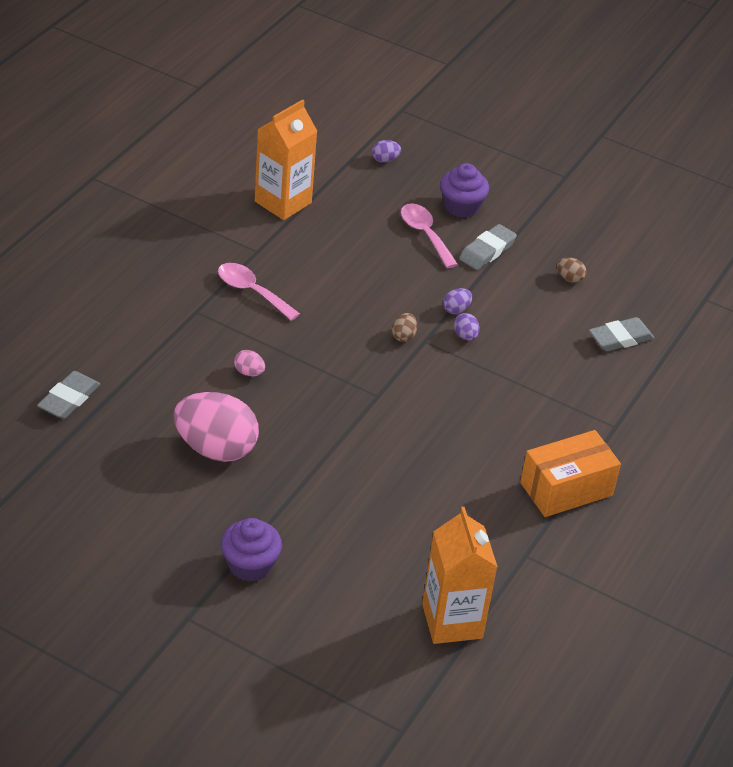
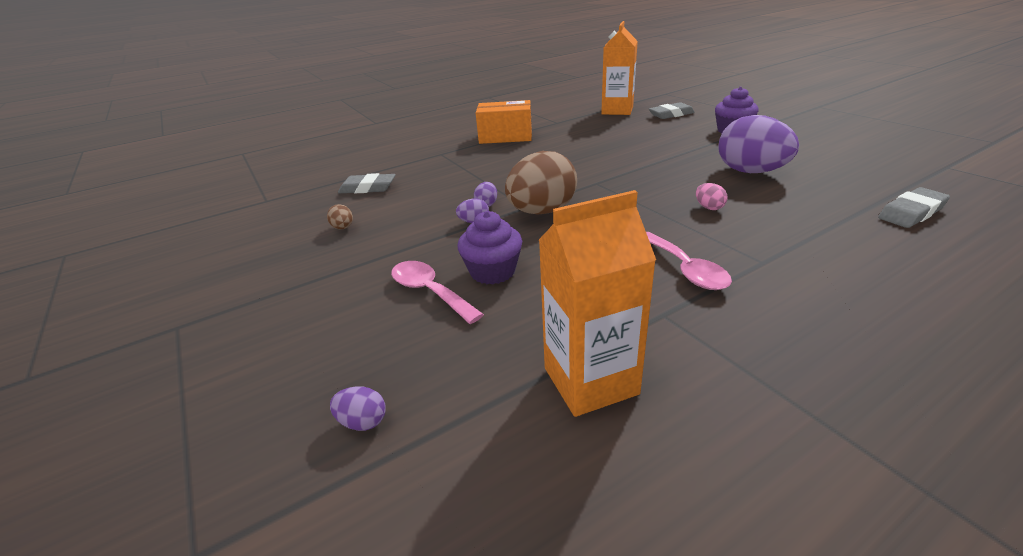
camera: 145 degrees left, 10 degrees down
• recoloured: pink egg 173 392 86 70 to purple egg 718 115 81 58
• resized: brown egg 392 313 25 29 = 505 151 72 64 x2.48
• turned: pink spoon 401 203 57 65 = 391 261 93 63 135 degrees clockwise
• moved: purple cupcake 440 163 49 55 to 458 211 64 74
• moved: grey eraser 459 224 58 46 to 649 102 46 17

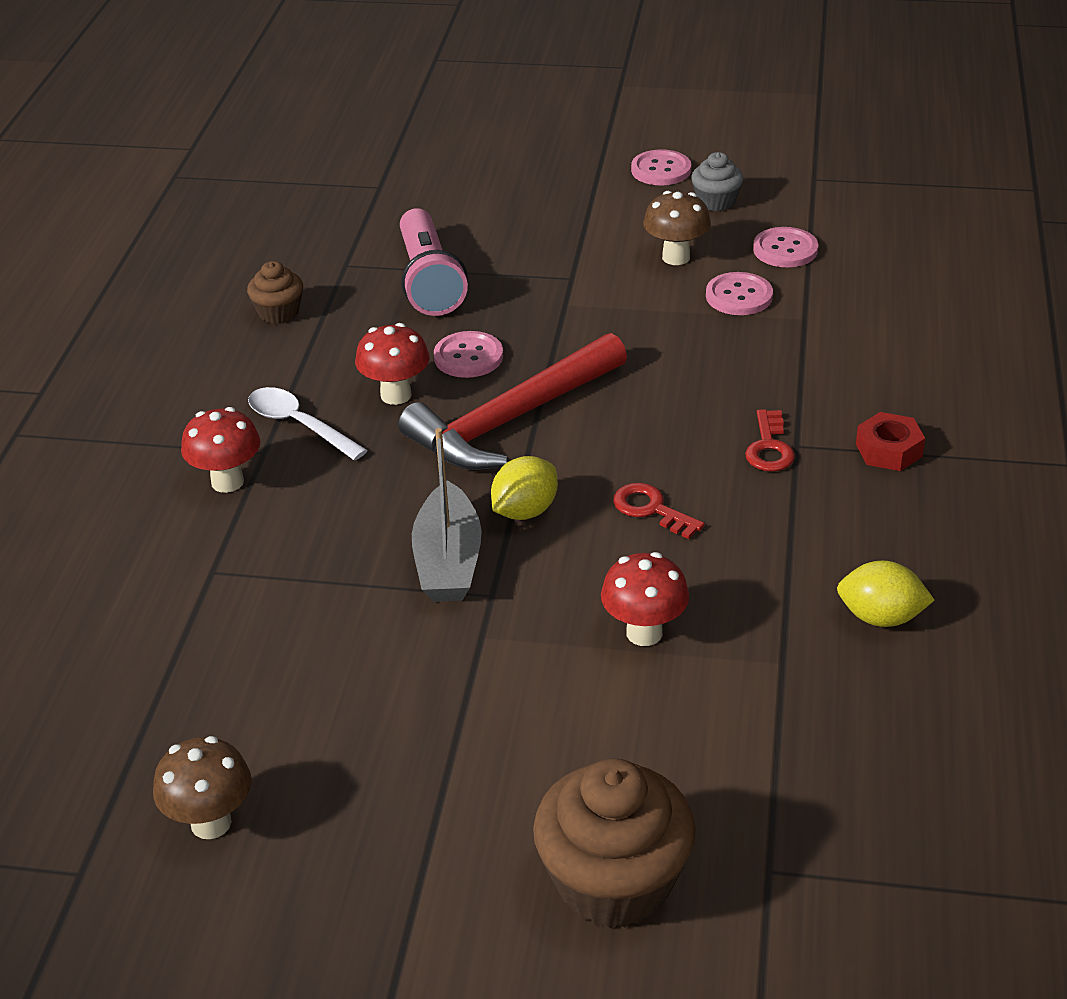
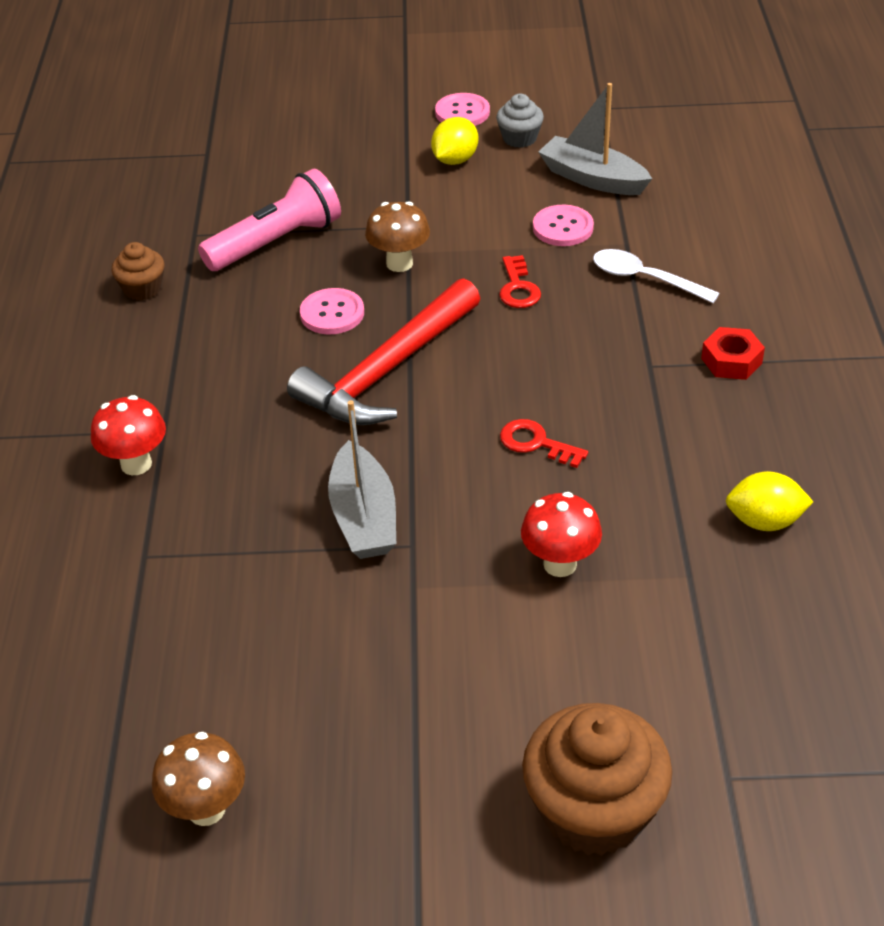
camera: 10 degrees left, 5 degrees up
• moved: white spoon 248 387 119 73 to 593 249 127 54
• removed: red mushroom 355 323 75 82
• turned: pink flashlight 400 208 68 108 = 198 168 143 103 105 degrees counterclockwise
• moved: yellow lemon 491 456 67 64 to 431 117 47 48
• moved: brown mushroom 643 191 68 74 to 365 201 65 71
• moved: red key 745 409 50 63 to 499 255 42 53
• replaced: pink button 753 227 65 40 to grey boat 538 83 114 112

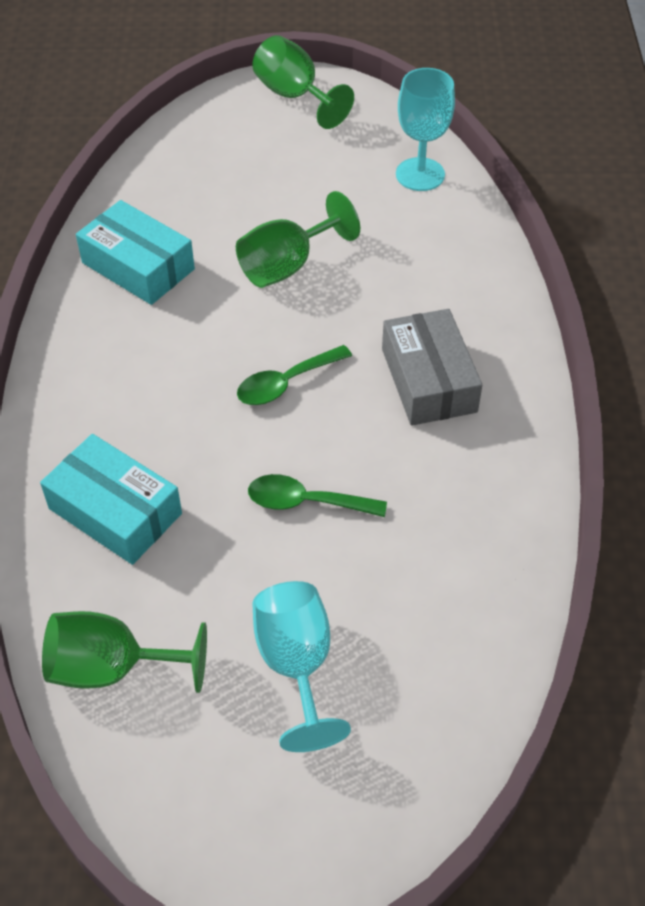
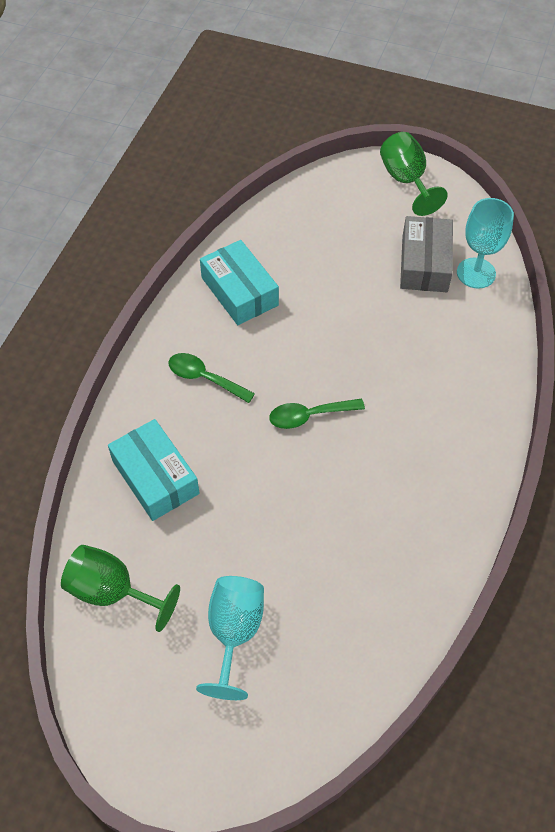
camera: 20 degrees right, 5 degrees up
• removed: green goblet 236 191 124 97
• moved: green spoon 248 474 139 43 to 168 353 87 50
• moved: grey box 382 309 100 117 to 400 216 53 76

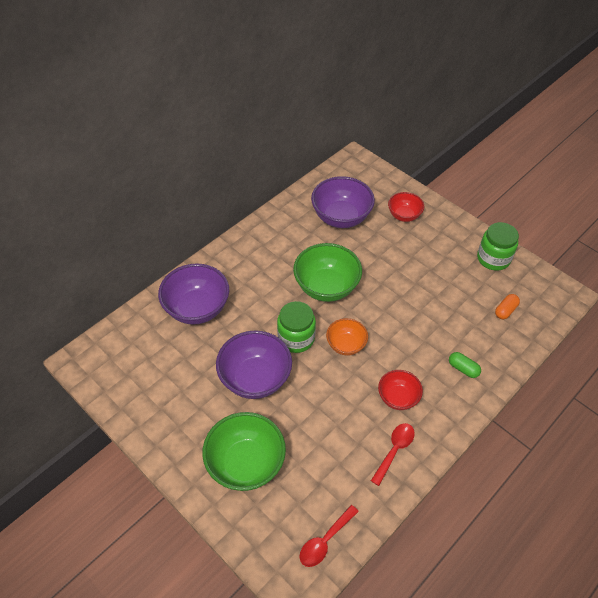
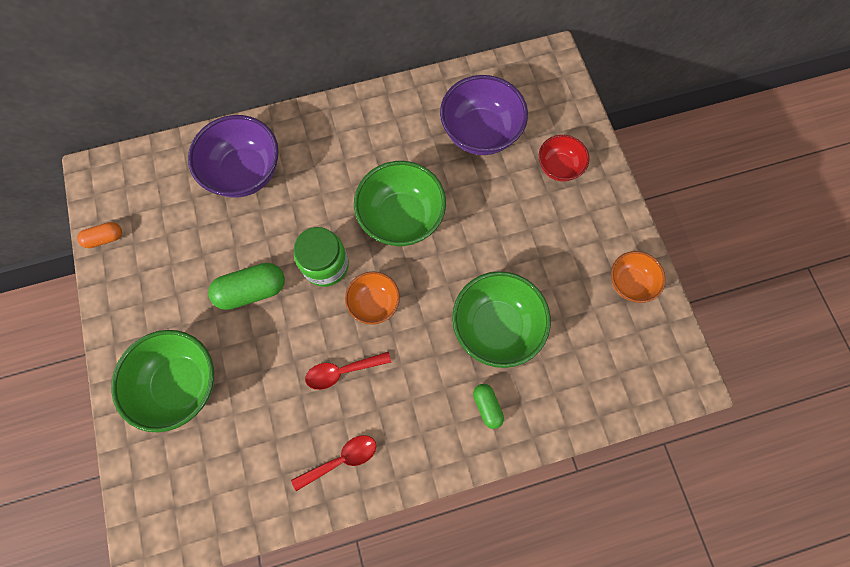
camera: 30 degrees right, 20 degrees up
• replaced: purple bowl 216 330 76 69 to green capsule 208 263 77 47
• moved: red spoon 299 505 60 62 to 305 352 86 38
• removed: red bowl 378 370 45 40
• replaced: green jar 477 222 42 49 to orange bowl 611 251 55 52
• moved: orange capsule 495 294 25 25 to 77 222 45 26
• added: green bowl 452 271 99 97

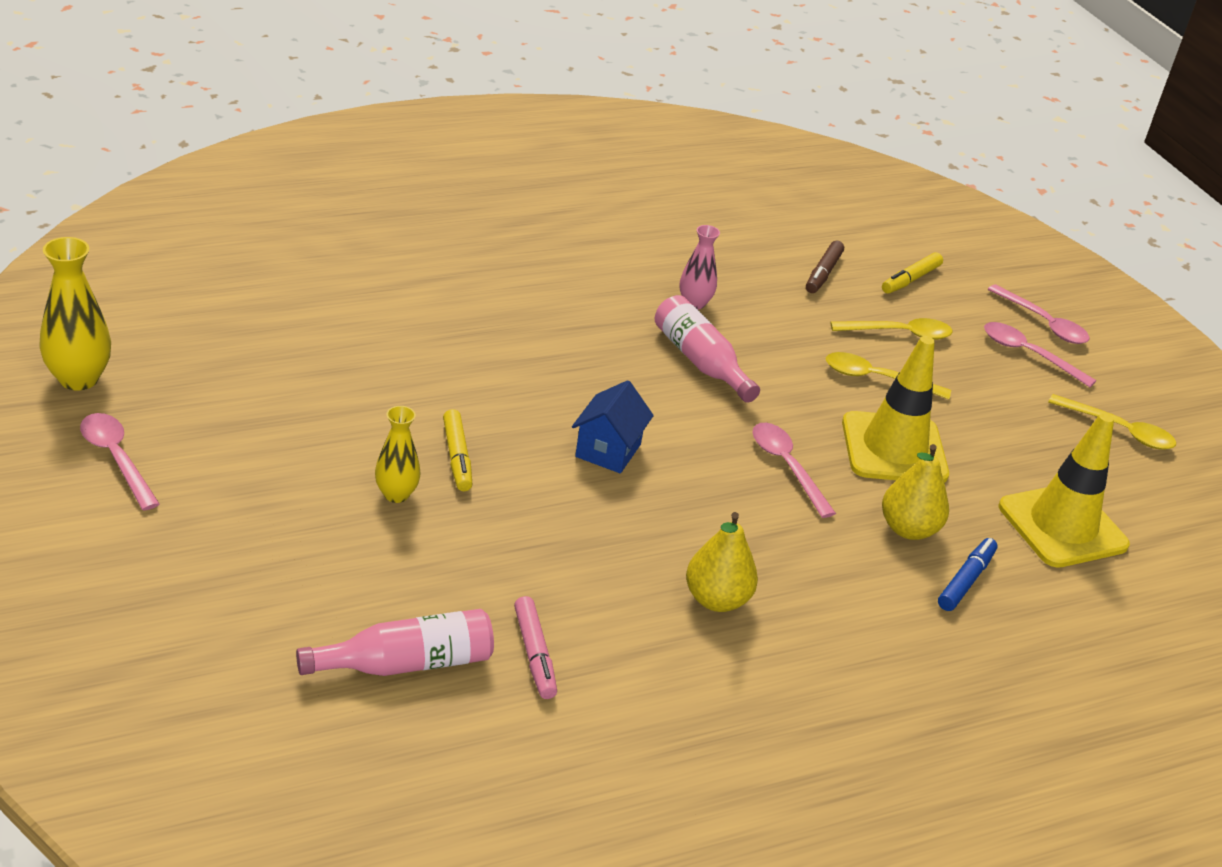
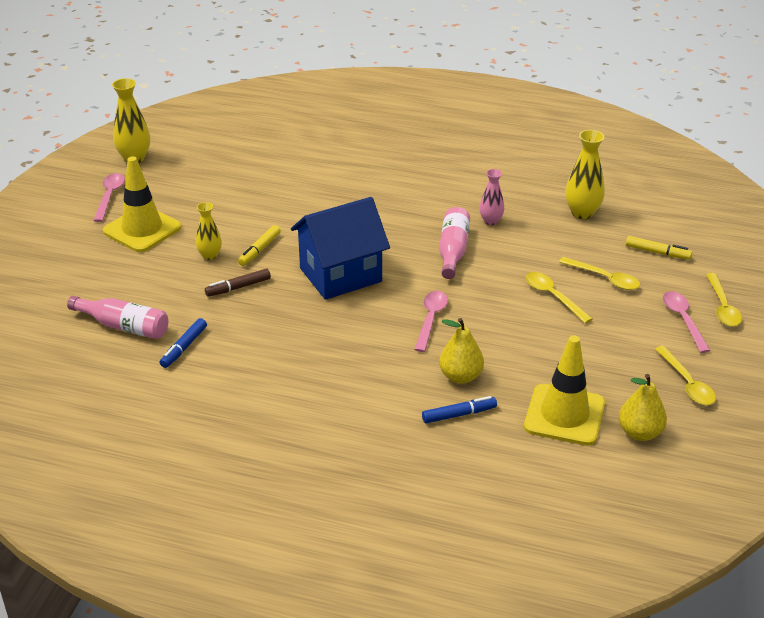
camera: 45 degrees right, 0 degrees up
• recoloured: pink marker 514 596 43 103 to blue marker 160 318 47 50
• resized: blue house 572 380 82 93 = 291 197 99 103 x1.91
• moved: yellow pear 686 512 72 100 to 619 374 48 67
• moved: brown marker 806 241 38 52 to 205 269 66 28
• moved: yellow traffic cone 842 336 107 147 to 103 156 79 96
• turned: yellow marker 882 252 61 41 = 626 236 66 24 150 degrees counterclockwise
• recoloured: pink spoon 988 284 101 60 to yellow spoon 706 273 36 54
• added: yellow vase 565 130 40 89

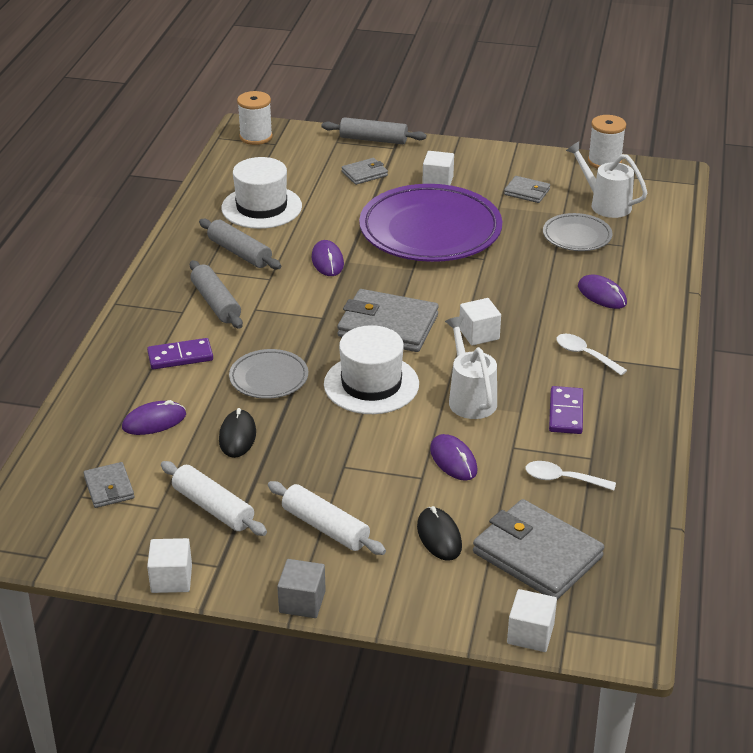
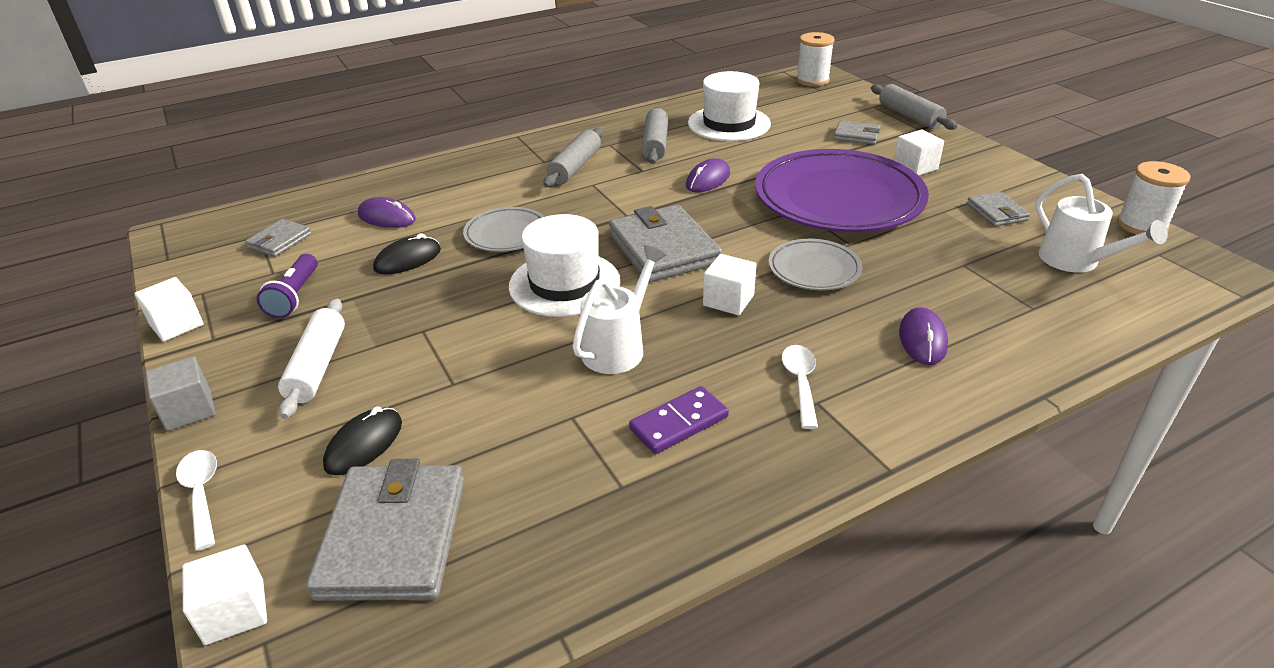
camera: 50 degrees right, 0 degrees up
• removed: purple domino 147 338 66 31
• replaced: white rolling pin 161 461 106 75 to purple flashlight 257 254 61 64
• removed: purple mouse 430 434 47 47
• moved: white spoon 526 461 90 30 to 176 450 41 101
• moved: grey plate 543 213 69 38 to 769 239 93 51
• turned: white watering can 566 141 81 77 = 1035 174 133 98 150 degrees clockwise

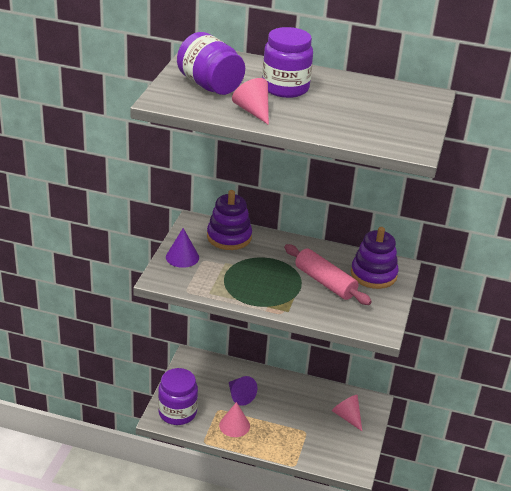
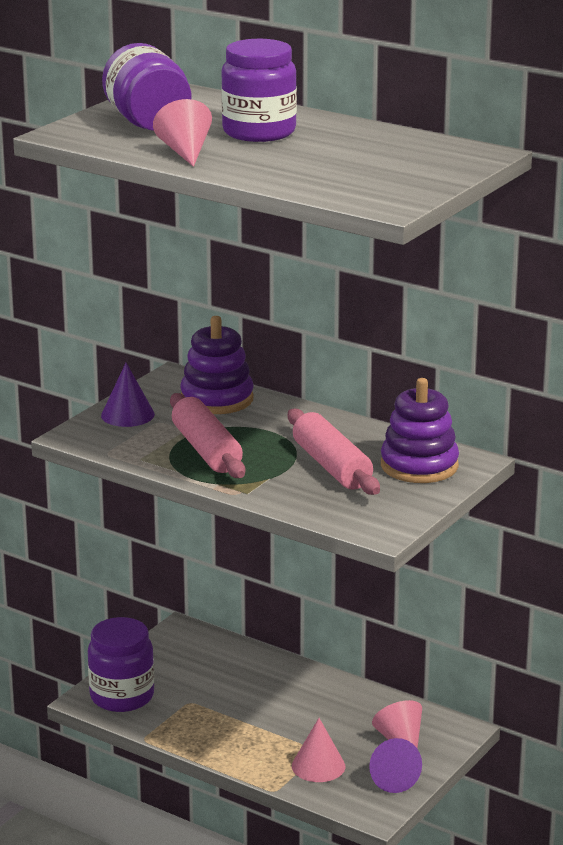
camera: 20 degrees right, 10 degrees down
• moved: pink cone 219 402 31 35 to 292 718 53 64
• moved: purple cone 229 376 28 30 to 369 738 53 55
• added: pink rolling pin 170 393 75 85

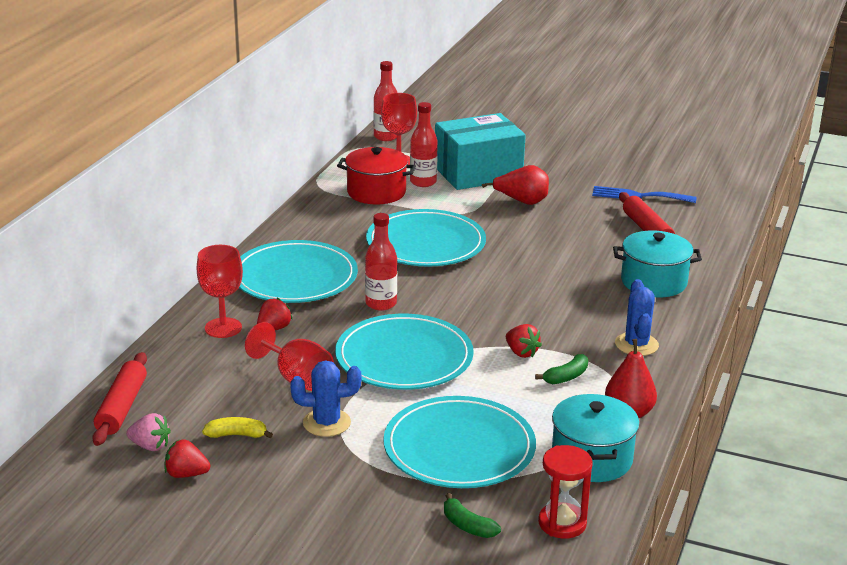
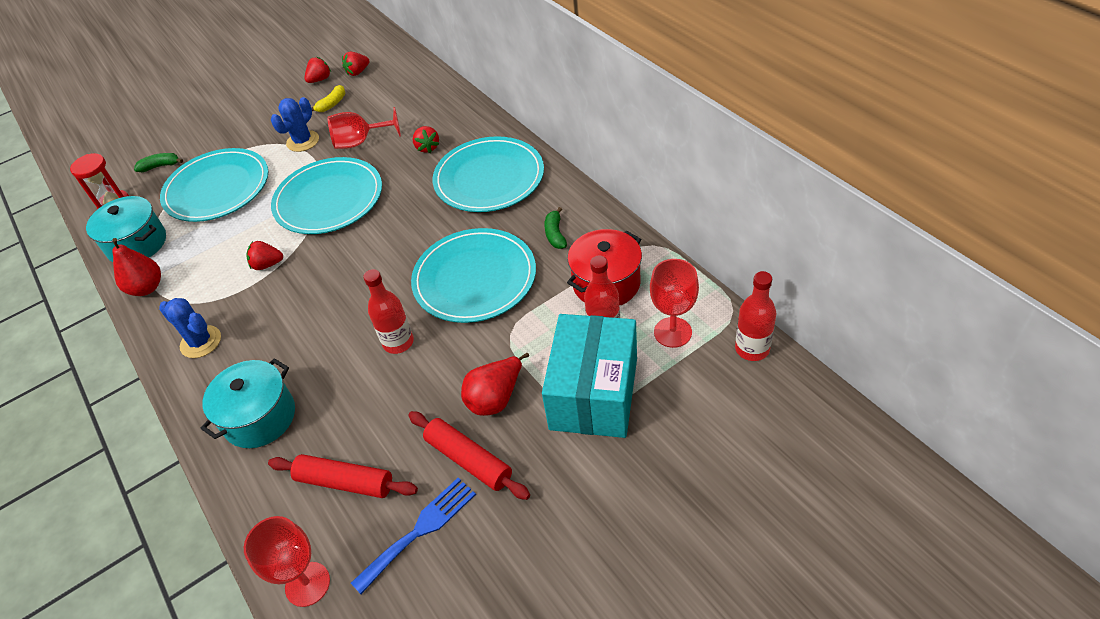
camera: 130 degrees right, 20 degrees up
• moved: red rolling pin 92 352 55 94 to 408 411 122 89
• recoloured: pink strawberry 126 413 45 38 to red strawberry 342 52 27 24
• moved: red goblet 197 245 46 93 to 244 516 86 91
• moved: red bottle 365 213 32 98 to 363 269 51 85
• moved: green banana 535 354 53 30 to 544 207 23 42

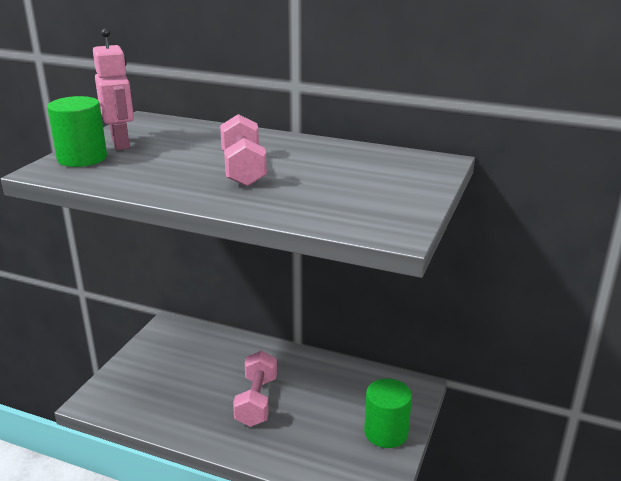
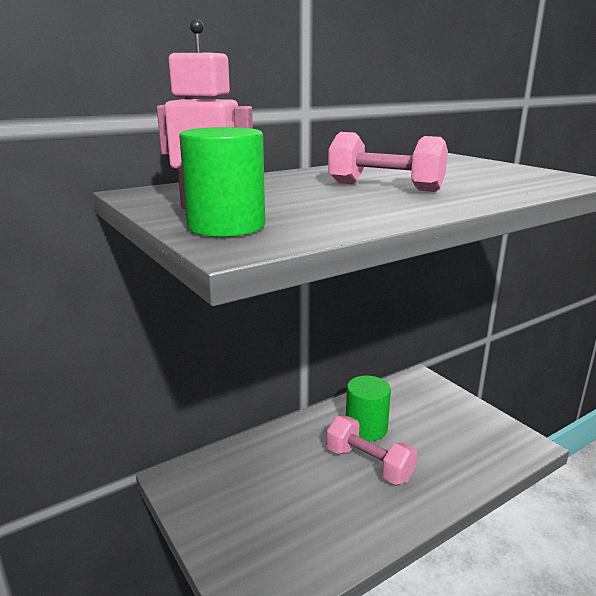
camera: 55 degrees left, 5 degrees down
• moved: green cylinder 364 378 48 70 to 346 376 45 65

